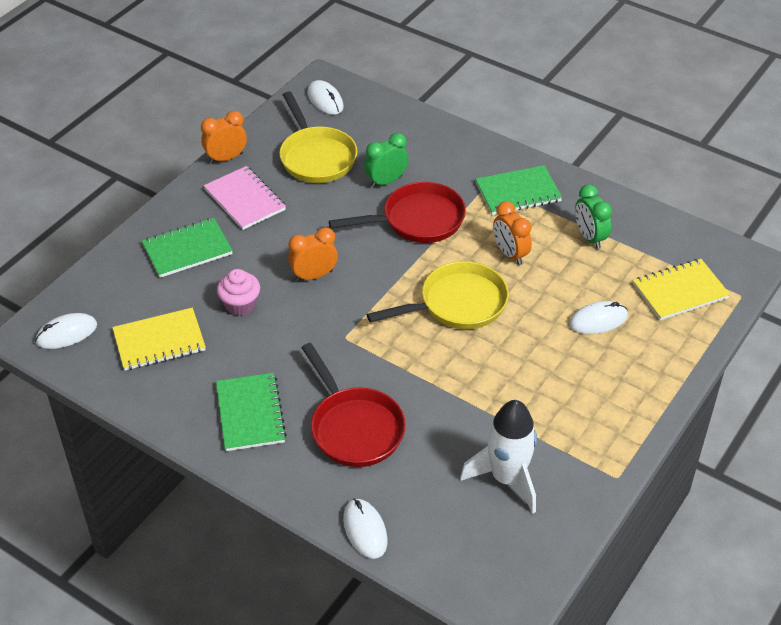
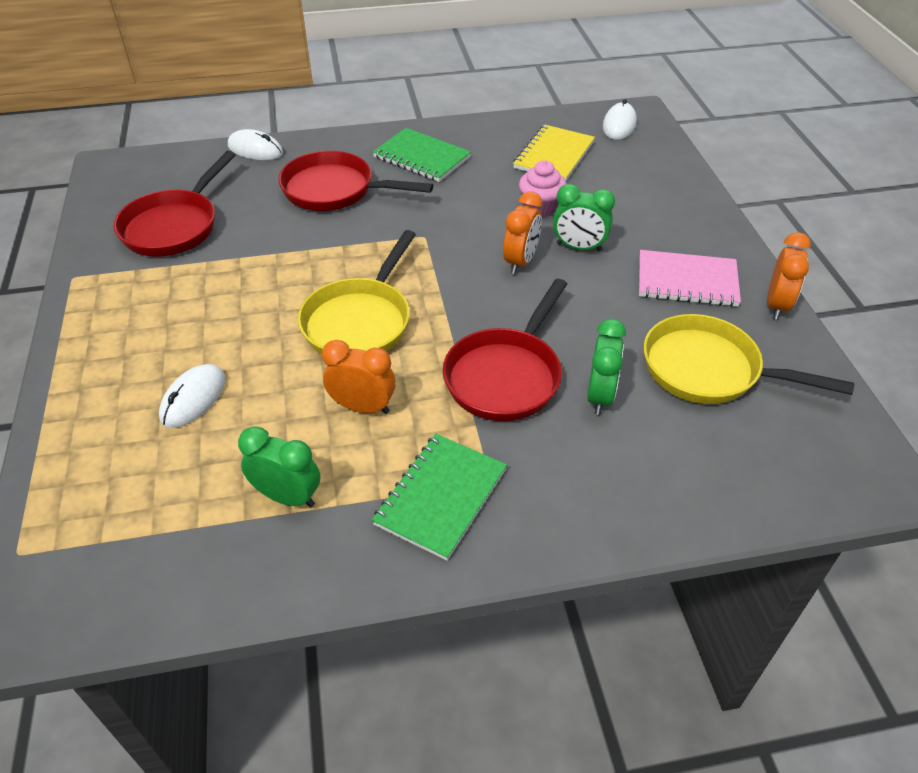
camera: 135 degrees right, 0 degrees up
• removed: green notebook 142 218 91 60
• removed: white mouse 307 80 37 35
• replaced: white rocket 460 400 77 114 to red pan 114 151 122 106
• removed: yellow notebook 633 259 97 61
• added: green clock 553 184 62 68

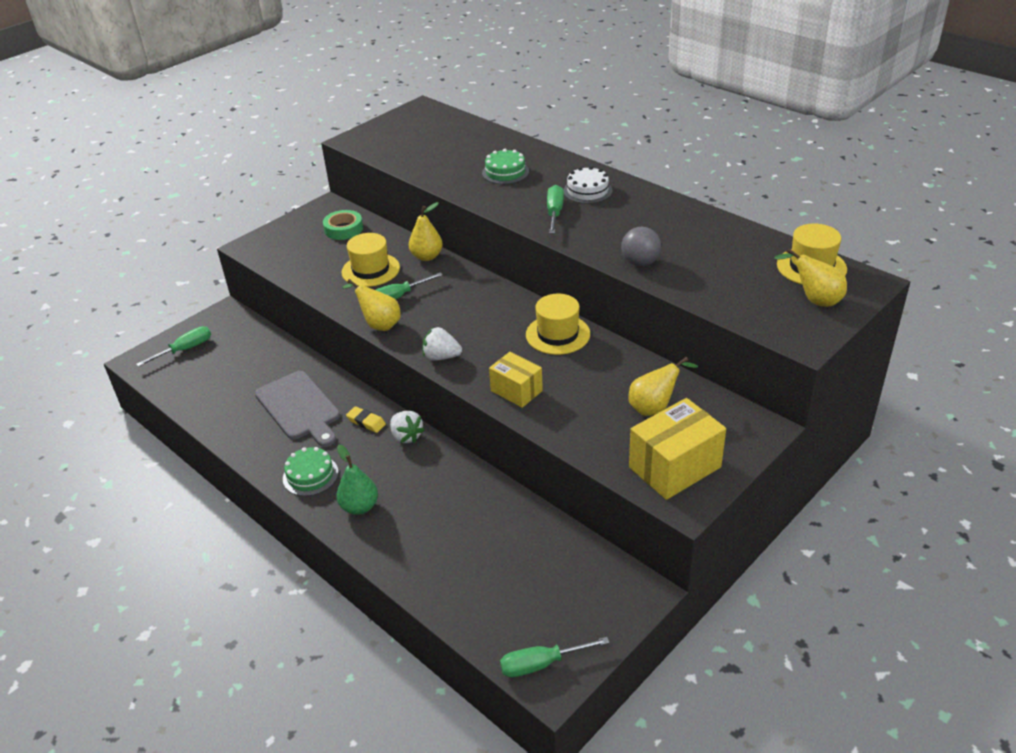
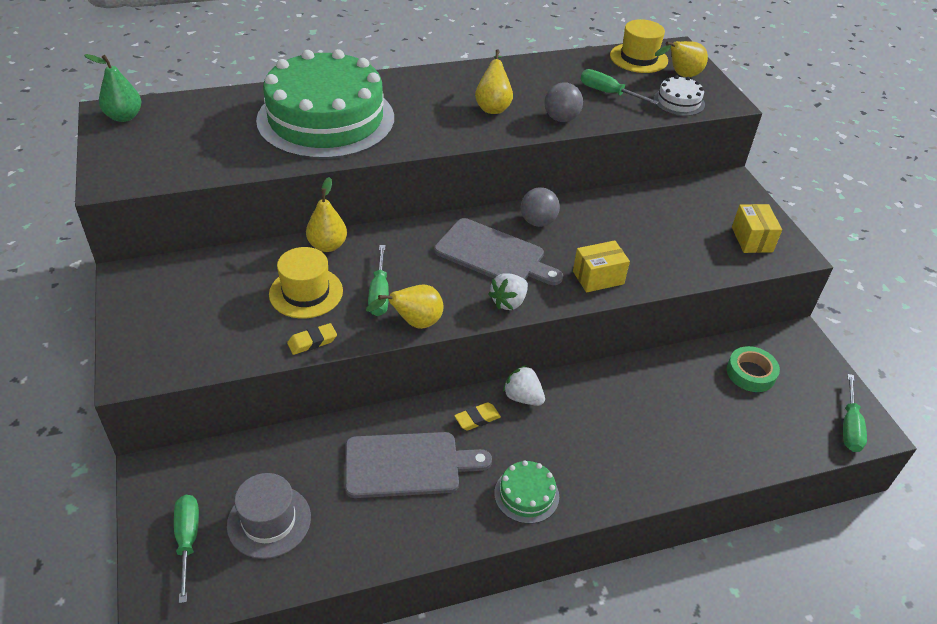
camera: 65 degrees left, 5 degrees up
• moved: green tape 323 210 40 30 to 727 346 53 46
• moved: green pear 336 445 42 70 to 84 54 57 68
• turned: white strawberry 390 411 35 32 = 503 365 42 41 135 degrees counterclockwise
• resized: green cake 482 149 47 35 = 256 49 138 110 x2.50
• replaced: yellow hat 526 294 64 61 to grey ball 521 187 39 40
• moved: green screwdriver 547 185 17 49 to 581 69 78 36
• moved: white cake 563 166 49 38 to 654 75 51 41
• moved: yellow pear 628 357 70 59 to 475 49 38 65
• resized: yellow box 629 398 97 102 = 732 204 50 49 x0.63
• added: grey hat 227 473 84 86
• added: yellow eraser 287 323 50 32
• added: grey cutting board 434 218 129 67

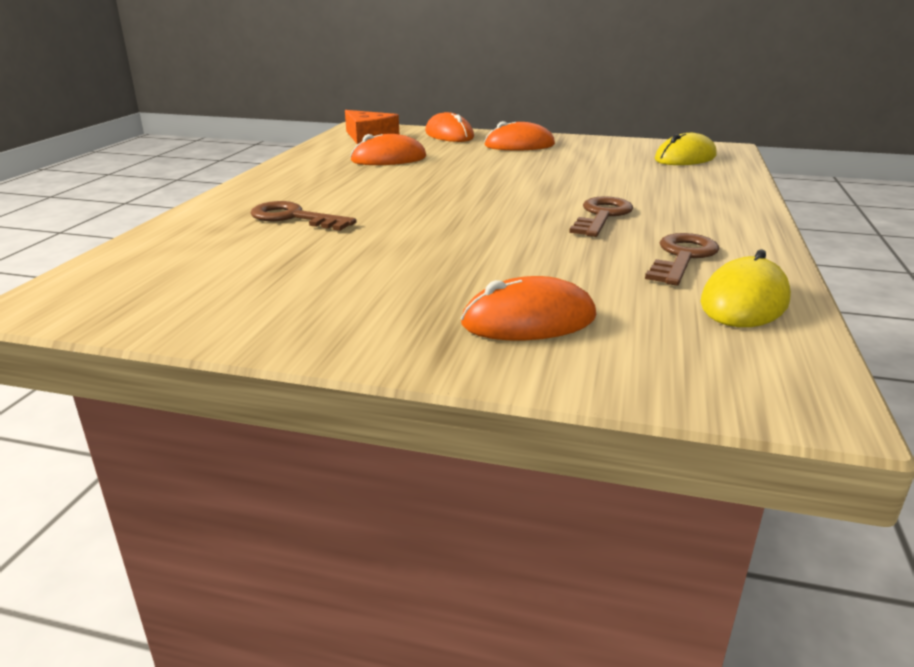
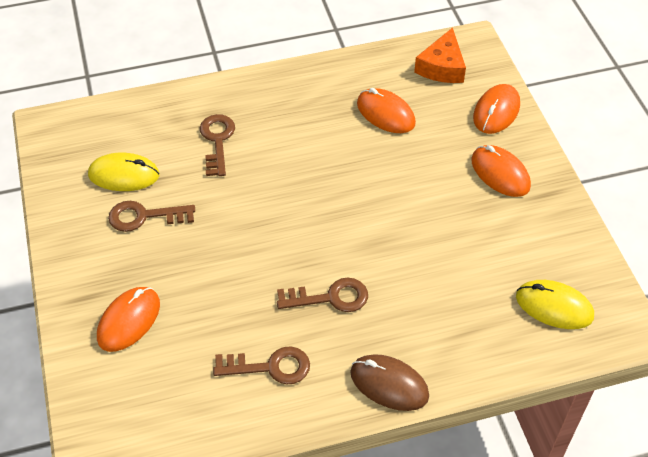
camera: 60 degrees right, 25 degrees up
• turned: orange mouse 461 276 135 64 = 97 287 63 65 75 degrees clockwise
• moved: yellow mouse 701 249 90 78 to 88 153 72 38
• added: brown key 108 201 87 31
• added: brown mouse 350 354 79 57

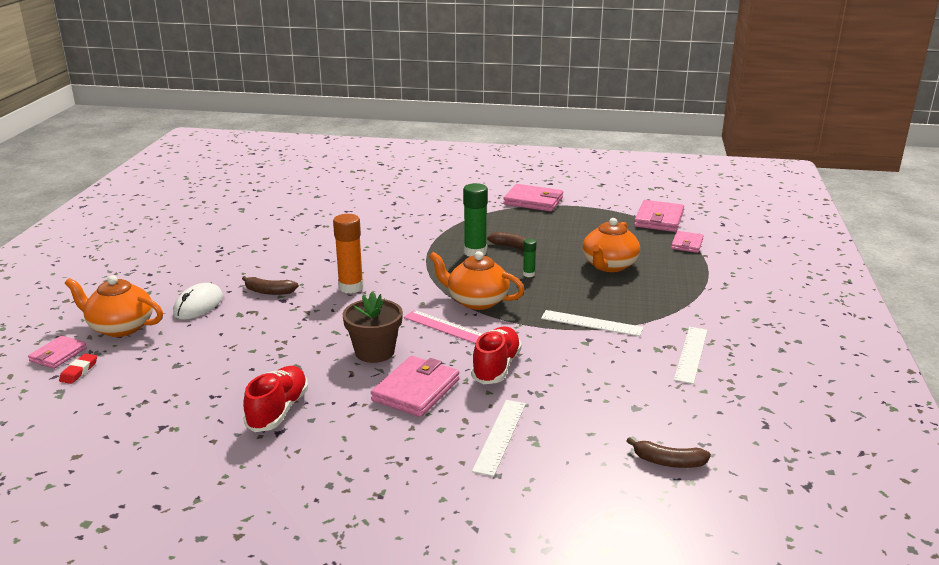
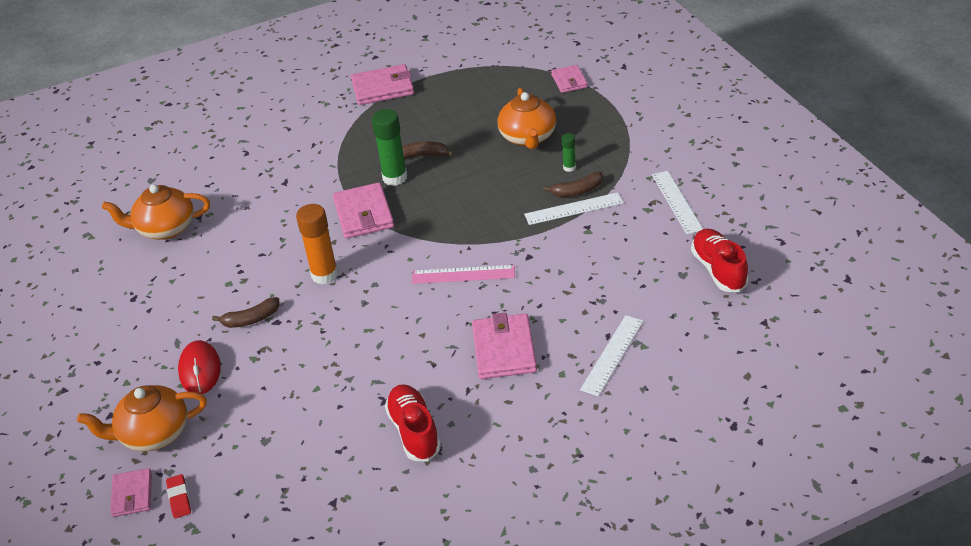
camera: 30 degrees left, 15 degrees up
• recoloured: white mouse 173 283 50 37 to red mouse 178 340 43 54
• removed: brown flower pot 343 291 60 72
• moved: orange teapot 429 251 95 59 to 102 184 108 56
• moved: red shoe 471 327 51 57 to 691 228 58 64
• turned: white ruler 472 400 54 77 = 580 315 63 81 45 degrees clockwise
• moved: green glue stick 523 239 14 38 to 562 133 14 39
• moved: brown banana 626 437 85 31 to 543 172 60 25
• moved: pink wallet 634 200 50 32 to 333 182 61 57

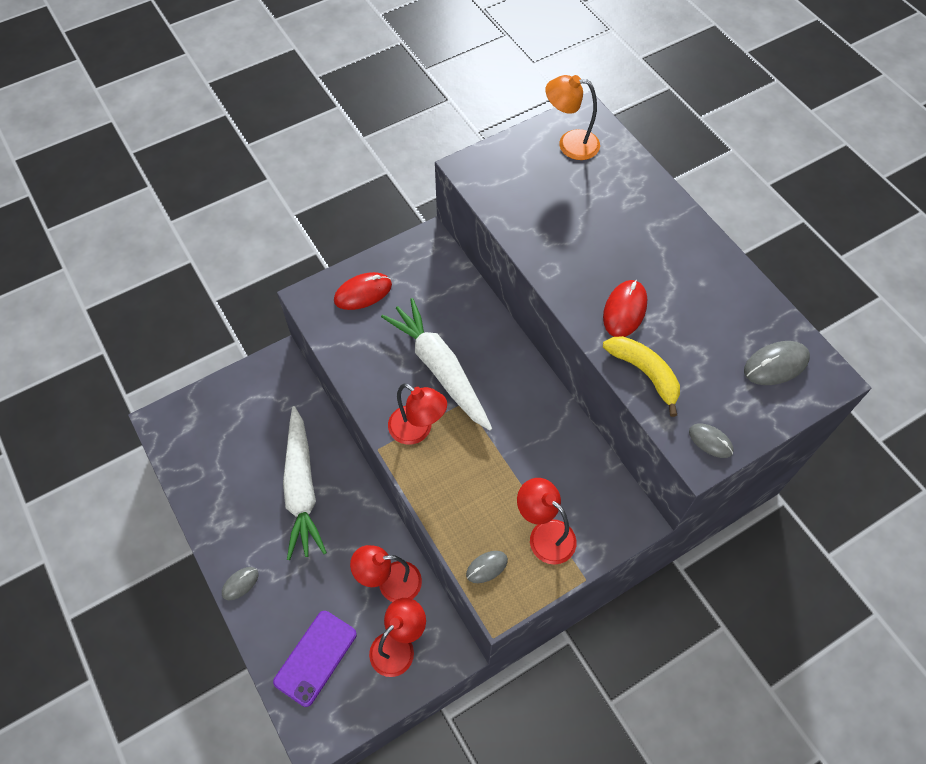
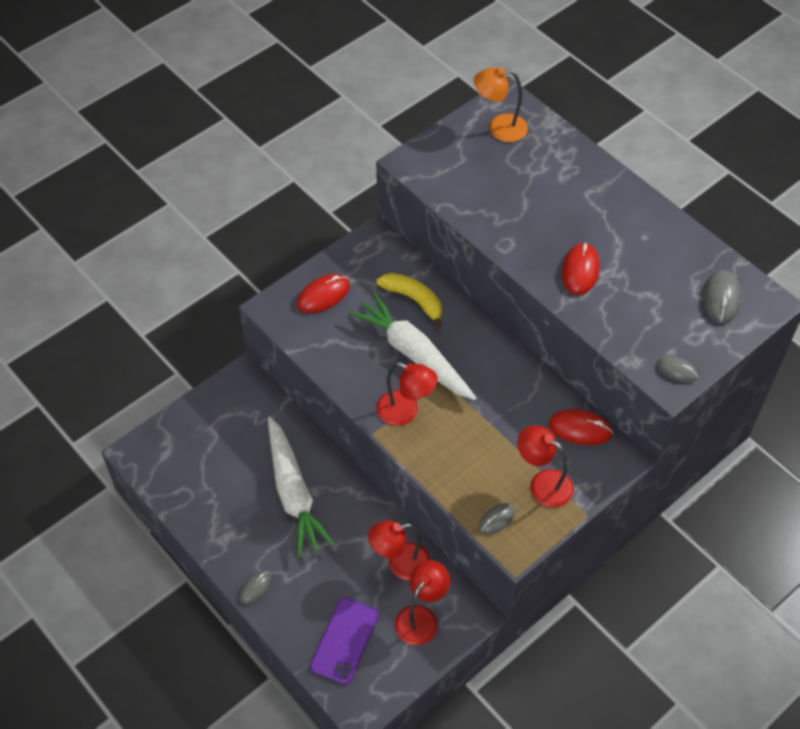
camera: 10 degrees left, 5 degrees down
• moved: yellow banana 603 336 77 81 to 377 273 65 56
• turned: grey mouse 744 341 66 44 = 703 270 38 54 45 degrees counterclockwise
• added: red mouse 549 409 64 36

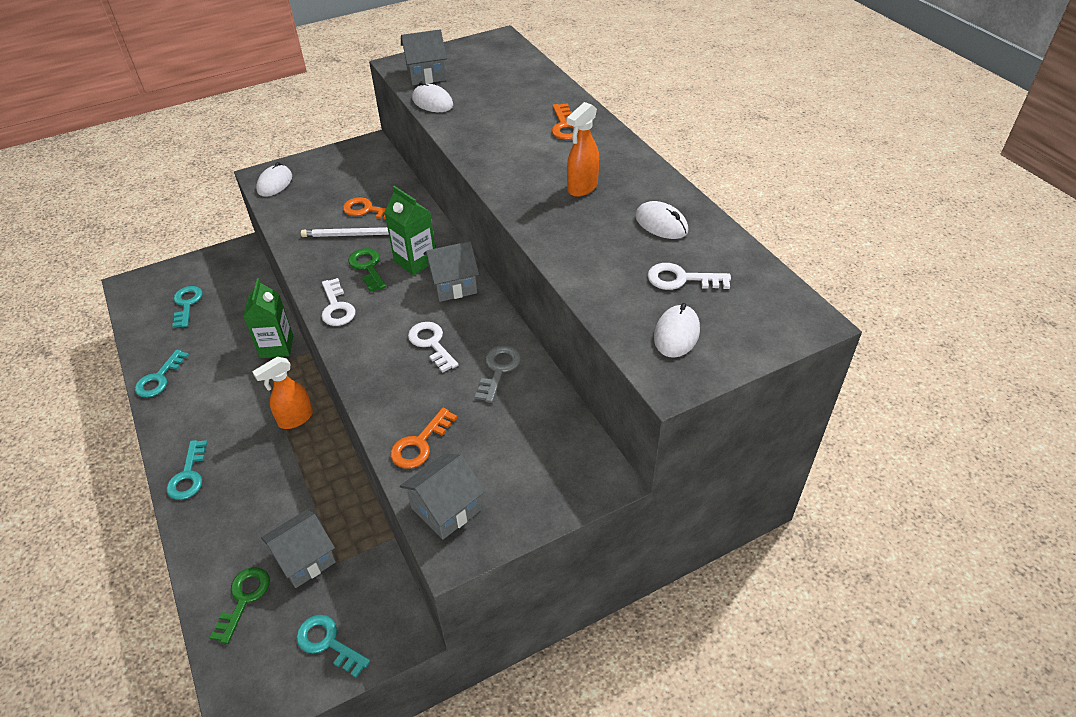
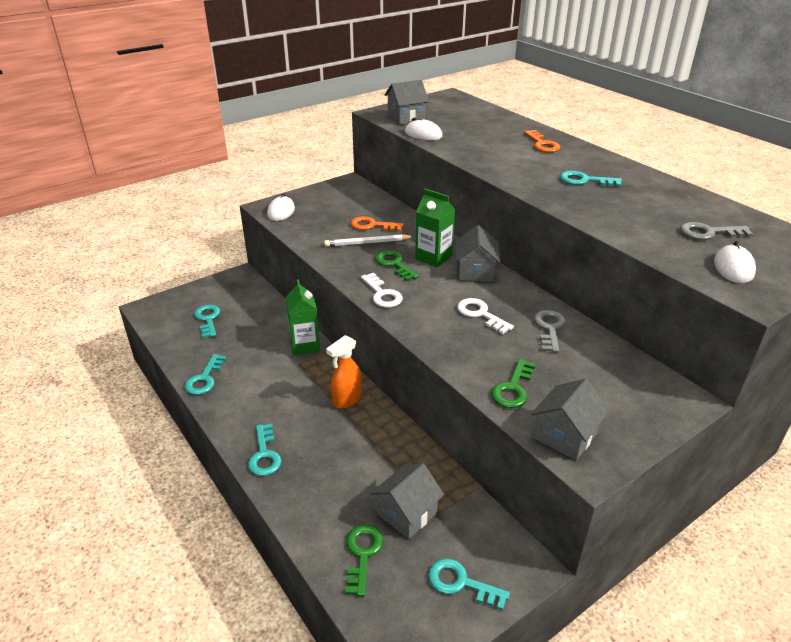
camera: 10 degrees left, 10 degrees down
• recoloured: orange key 390 408 68 61 to green key 491 359 44 49
• turned: grey house 424 241 55 61 = 456 225 44 57 60 degrees counterclockwise
• replaced: orange spray bottle 566 102 33 95 to turquoise key 560 171 62 16
• removed: white mouse 635 201 53 38
• recoloured: white key 647 263 84 27 to grey key 680 222 73 18

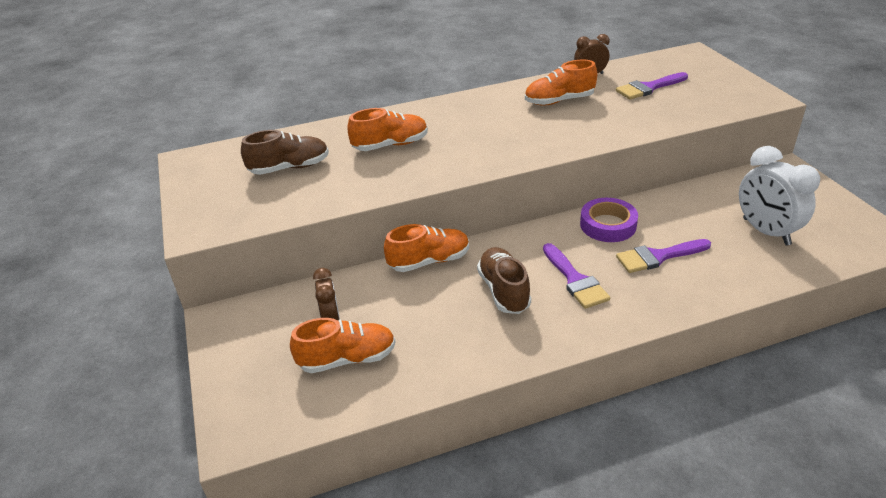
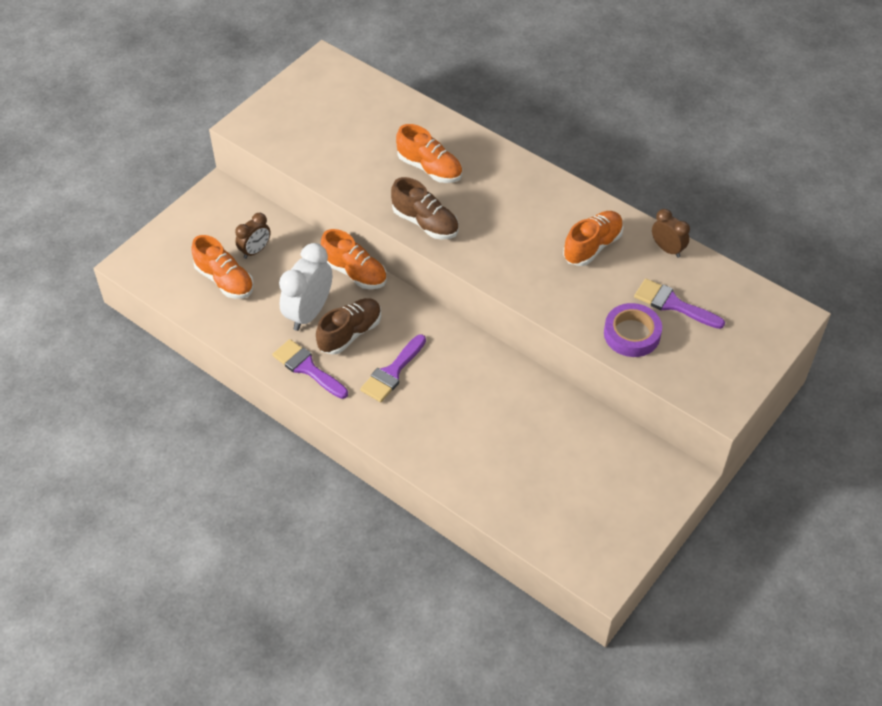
camera: 55 degrees right, 15 degrees up
• moved: brown shoe 241 130 88 45 to 391 177 68 62
• turned: orange shoe 525 60 72 46 = 563 211 61 55 90 degrees clockwise
• moved: purple tape 580 198 58 44 to 604 303 58 54
• moved: purple brush 616 239 95 34 to 272 339 76 60
• moved: white clock 739 146 81 99 to 279 243 53 88

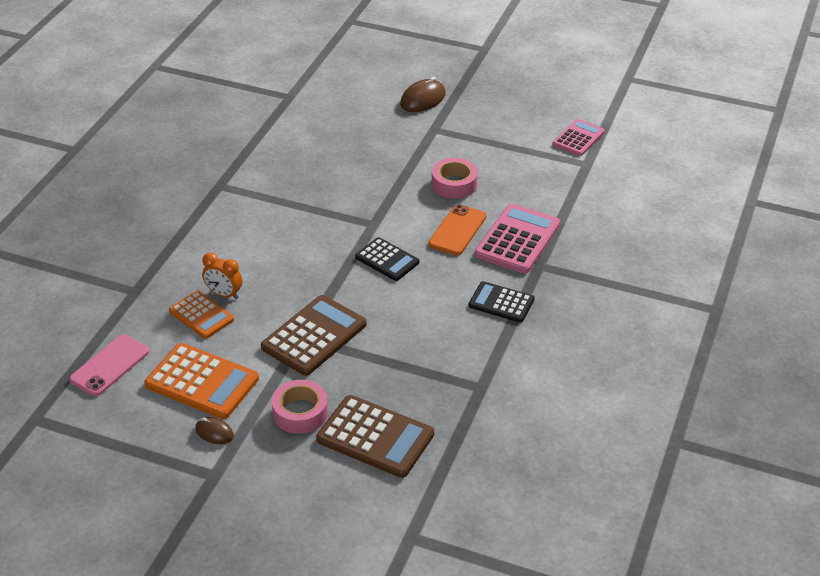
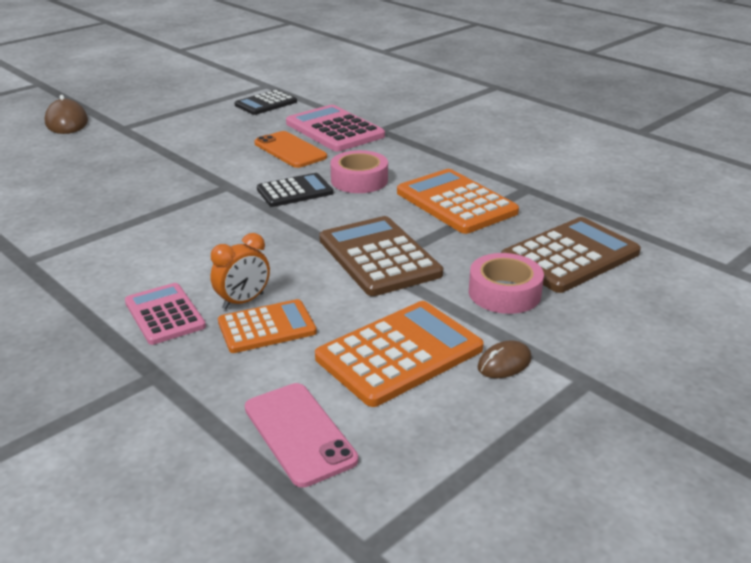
camera: 65 degrees left, 10 degrees down
• moved: pink tape 432 158 46 41 to 330 150 58 43
• moved: black calculator 468 281 67 42 to 234 90 63 25
• moved: pink calculator 552 119 53 37 to 125 283 81 62
• added: orange calculator 397 169 122 65

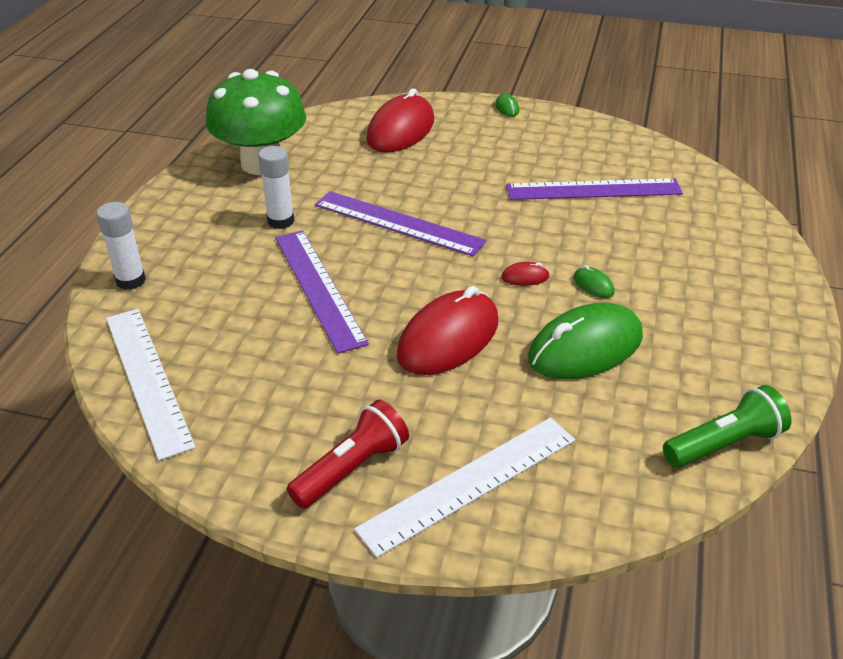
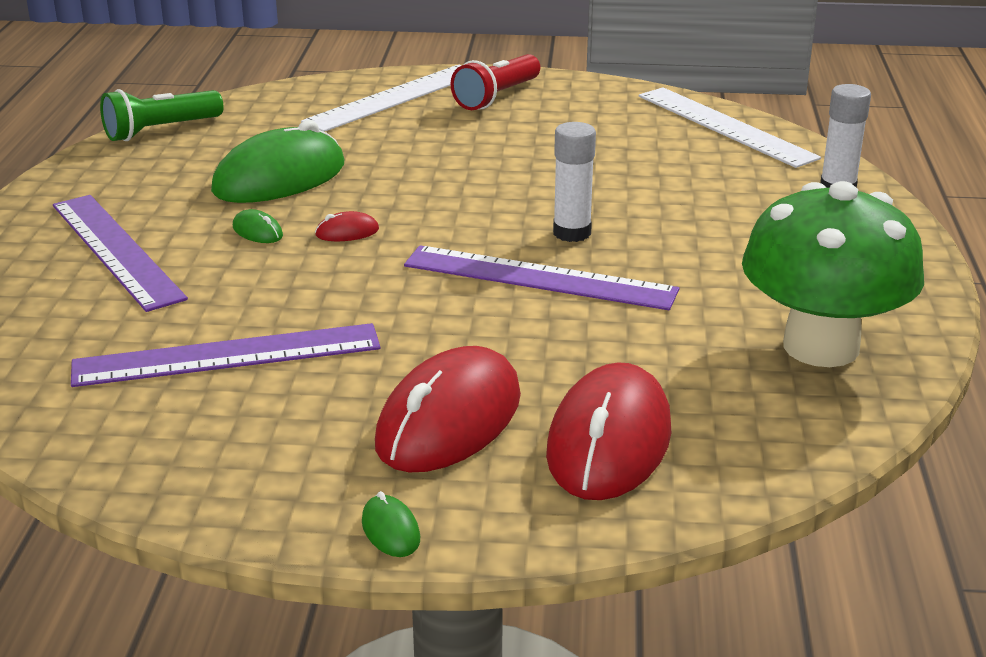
camera: 170 degrees right, 10 degrees down
• moved: white glue stick 258 146 36 83 to 553 122 43 120
• moved: purple ruler 275 230 94 124 to 53 195 135 117
• moved: red mouse 397 286 101 89 to 375 346 146 127

